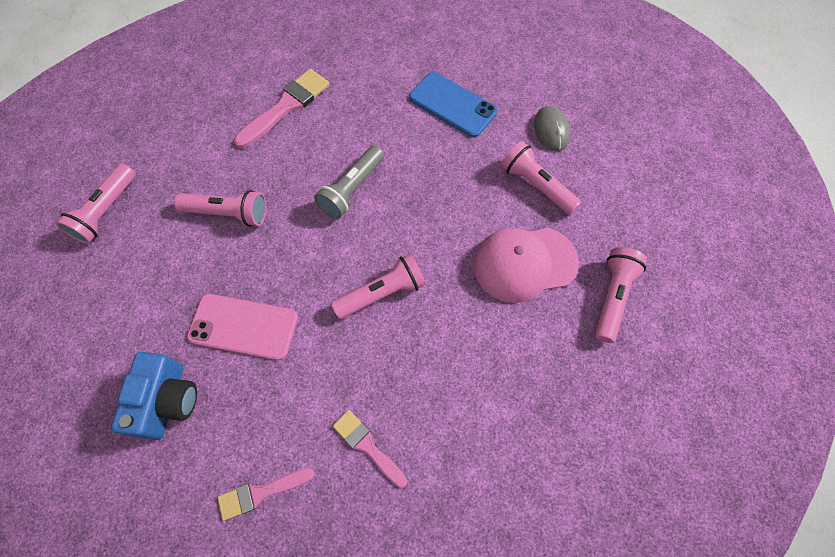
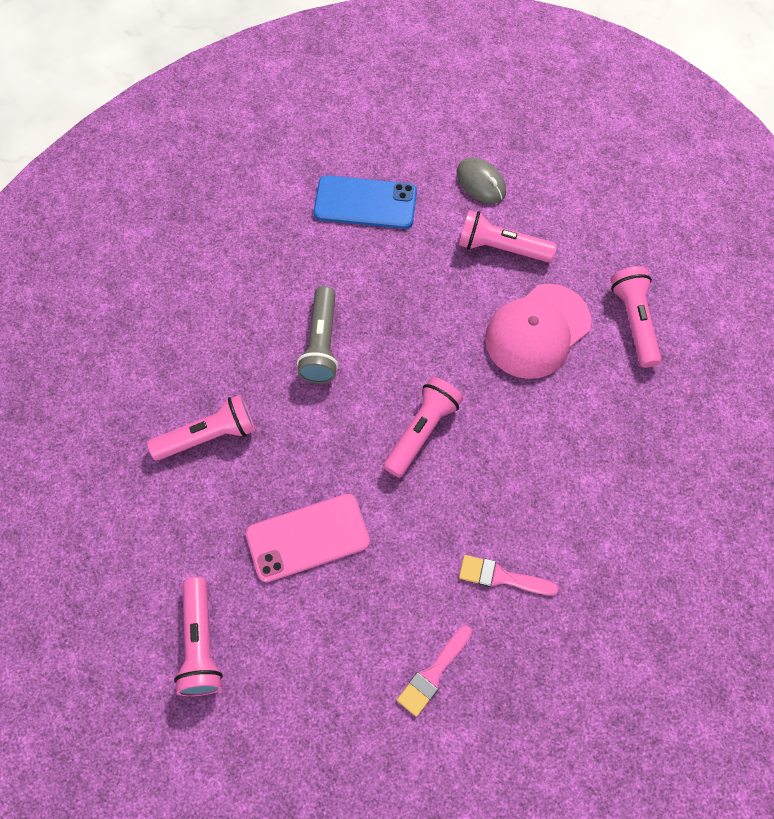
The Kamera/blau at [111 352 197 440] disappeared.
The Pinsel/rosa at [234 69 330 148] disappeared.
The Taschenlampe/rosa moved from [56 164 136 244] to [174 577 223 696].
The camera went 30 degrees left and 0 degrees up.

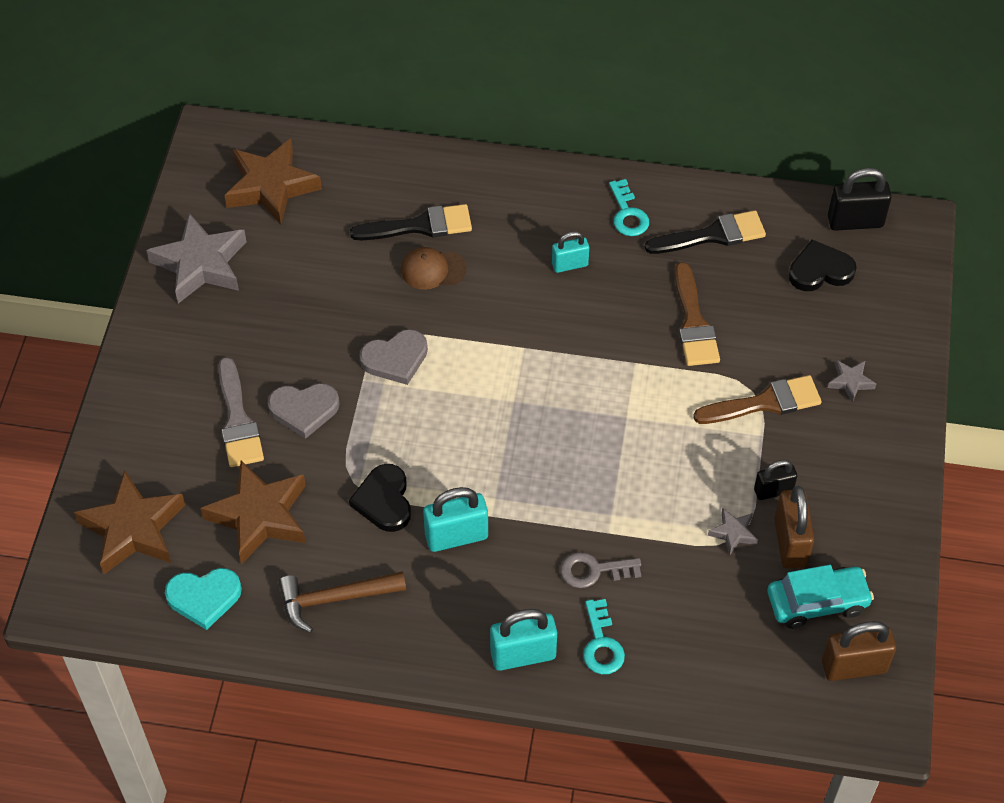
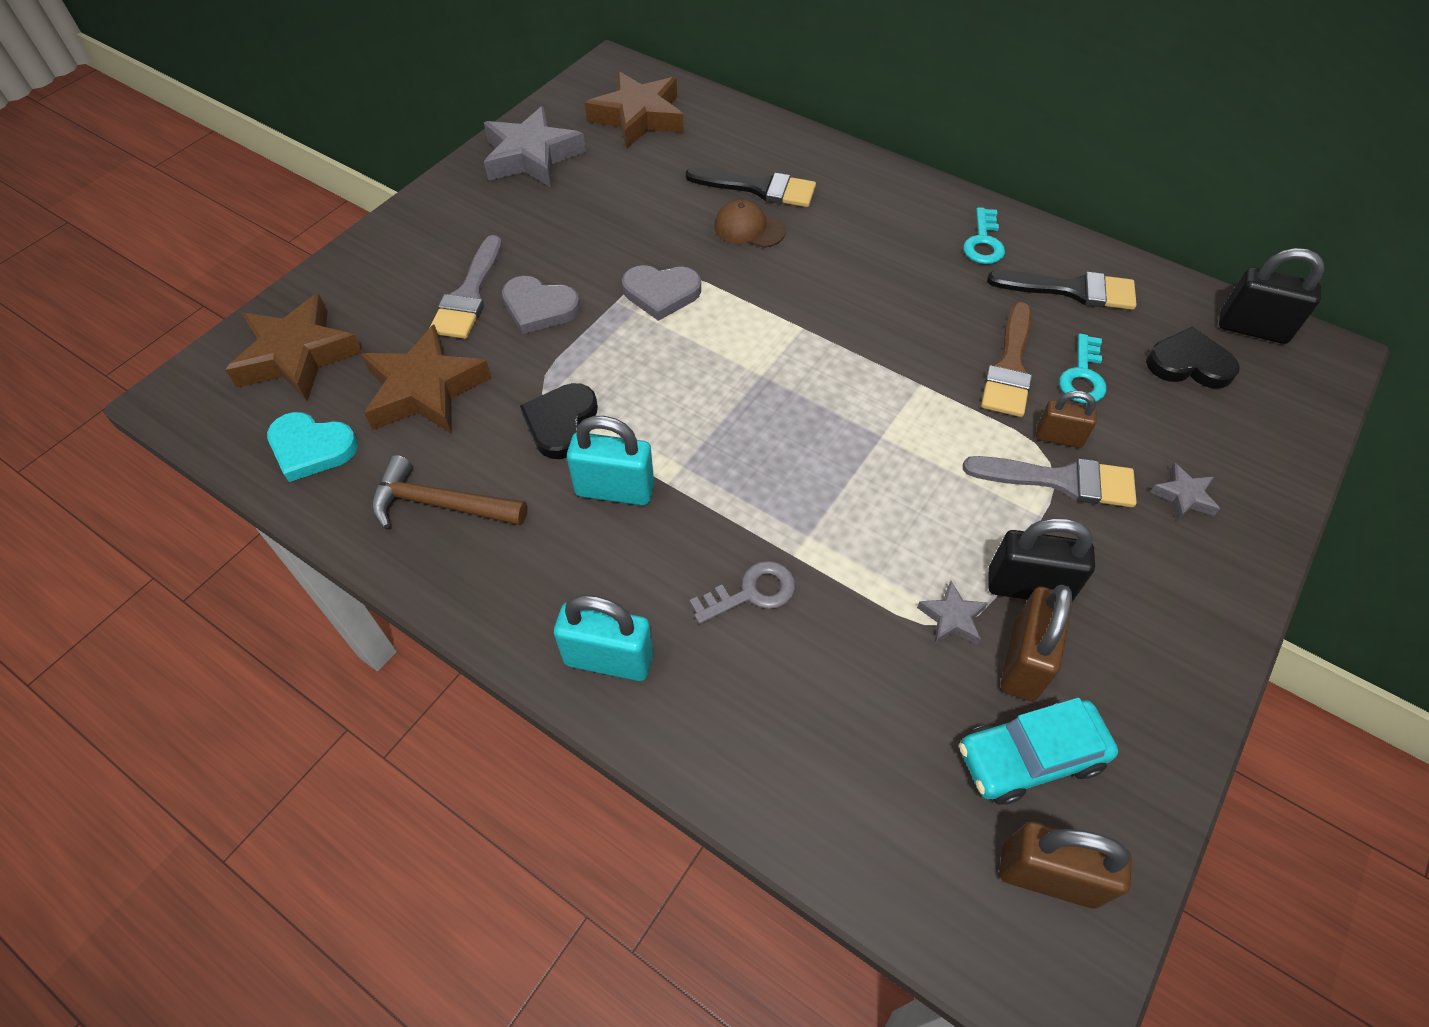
The Vorhängeschloss/türkis at [552 231 589 273] disappeared.
The Vorhängeschloss/braun at [1036 391 1097 448] appeared.
The Schlüssel/türkis moved from [583 599 625 674] to [1059 334 1106 403].
The Pinsel/braun at [693 375 822 424] became the Pinsel/grau at [963 456 1137 507].
The Schlüssel/grau at [560 552 641 588] turned 135 degrees clockwise.
The Auto/türkis at [768 565 874 629] turned 150 degrees clockwise.
The Vorhängeschloss/schwarz at [754 460 797 500] changed to 1.58 times the size.
The camera went 25 degrees right and 0 degrees up.

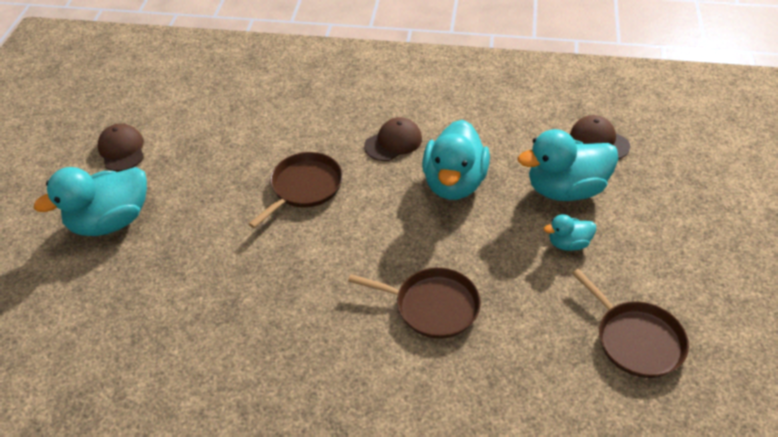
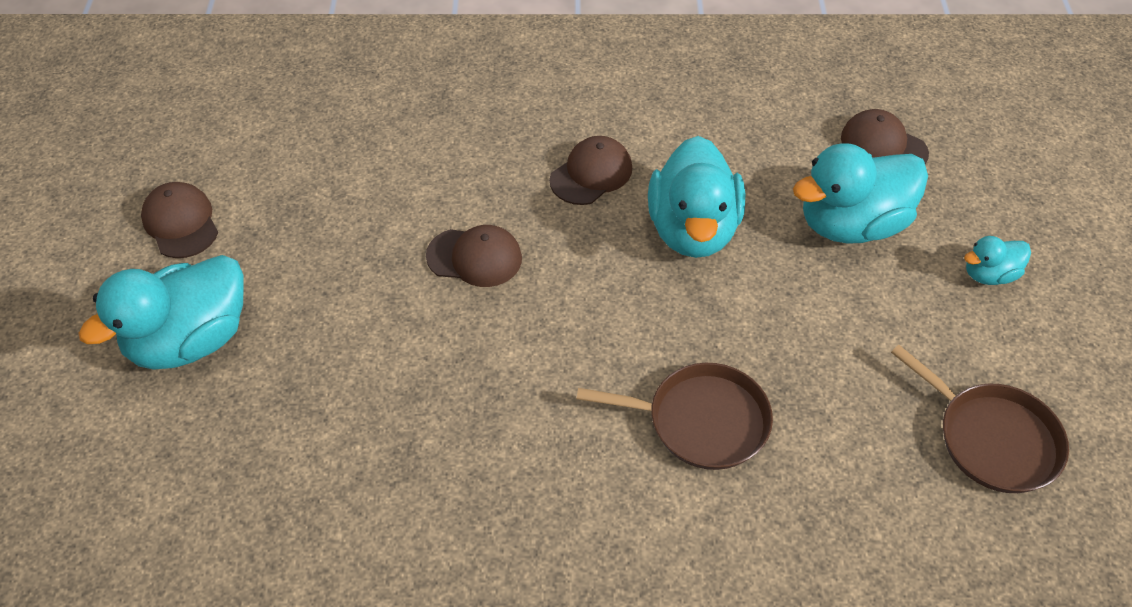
The Ente/türkis moved from [544 214 596 251] to [964 236 1031 285].
The Pfanne/braun at [249 152 343 228] was replaced by the Kappe/braun at [426 225 522 287].
The camera went 10 degrees left and 5 degrees up.

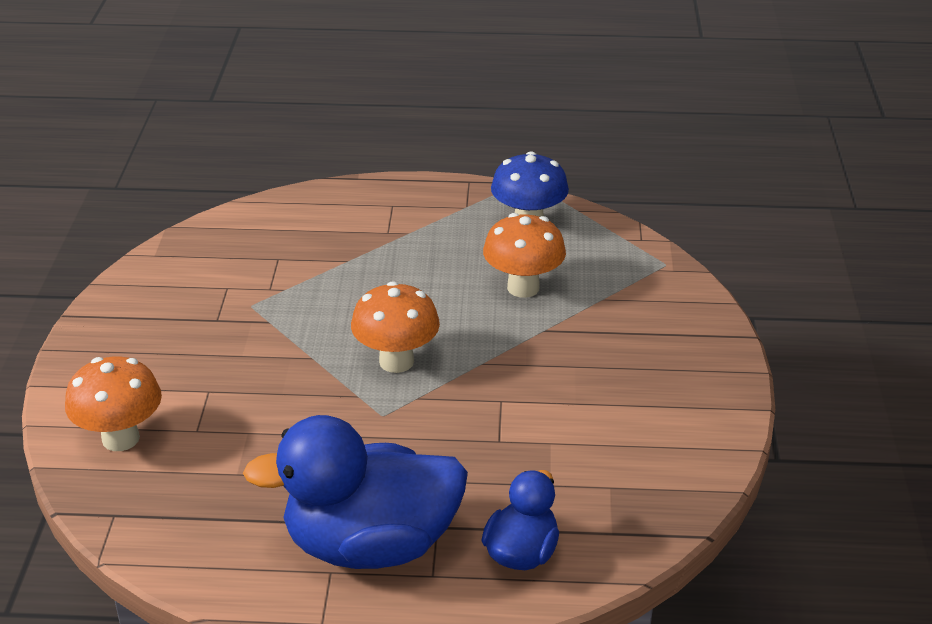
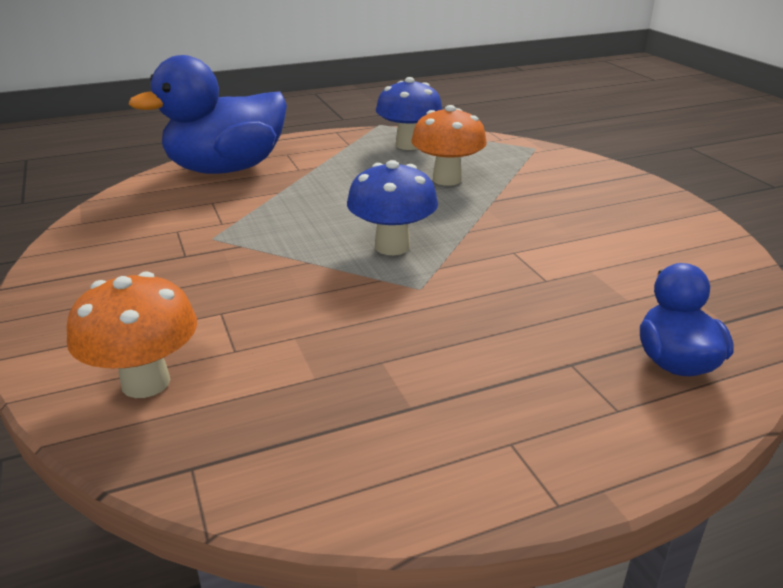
The Ente/blau moved from [243 415 468 569] to [129 55 287 174].
The Pilz/orange at [351 281 440 373] became the Pilz/blau at [347 160 438 255].
The camera went 25 degrees left and 5 degrees down.

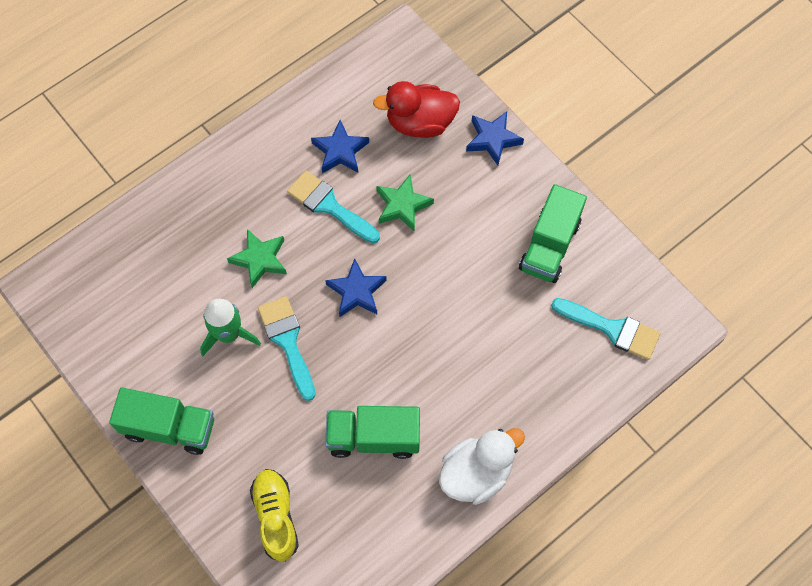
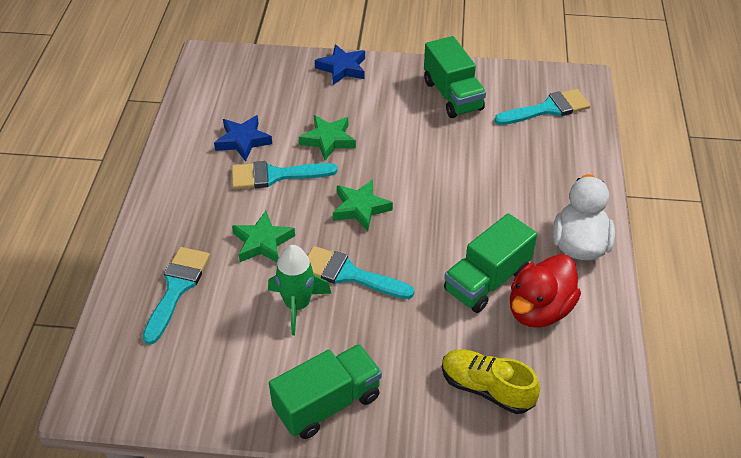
The Pinsel/türkis at [143 247 210 345] appeared.
The Ente/rot moved from [373 81 460 138] to [510 254 581 328].
The Stern/blau at [325 258 387 317] became the Stern/grün at [333 180 393 231].
The camera went 45 degrees left and 20 degrees down.

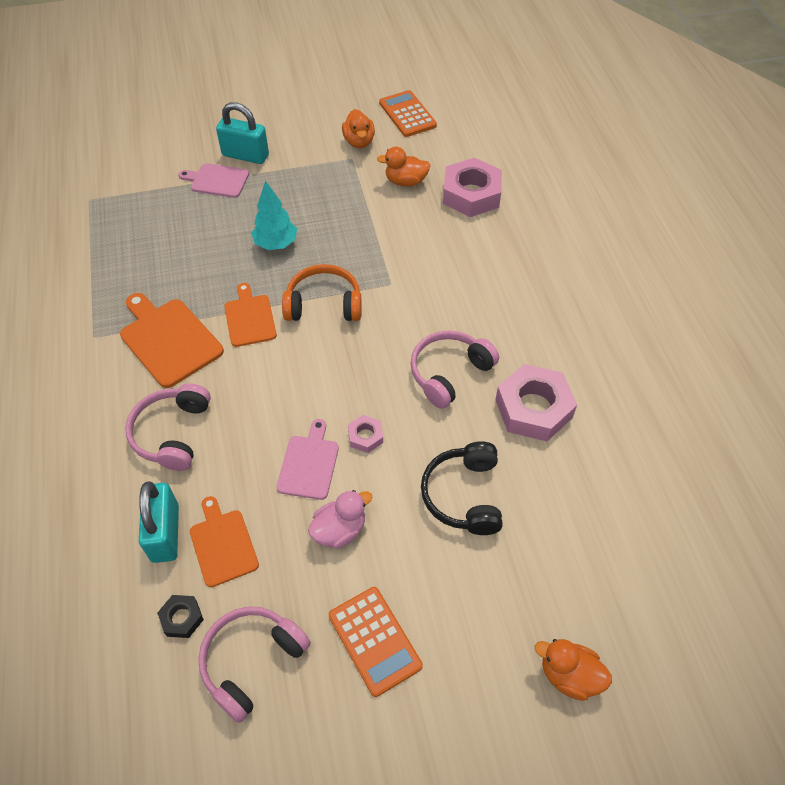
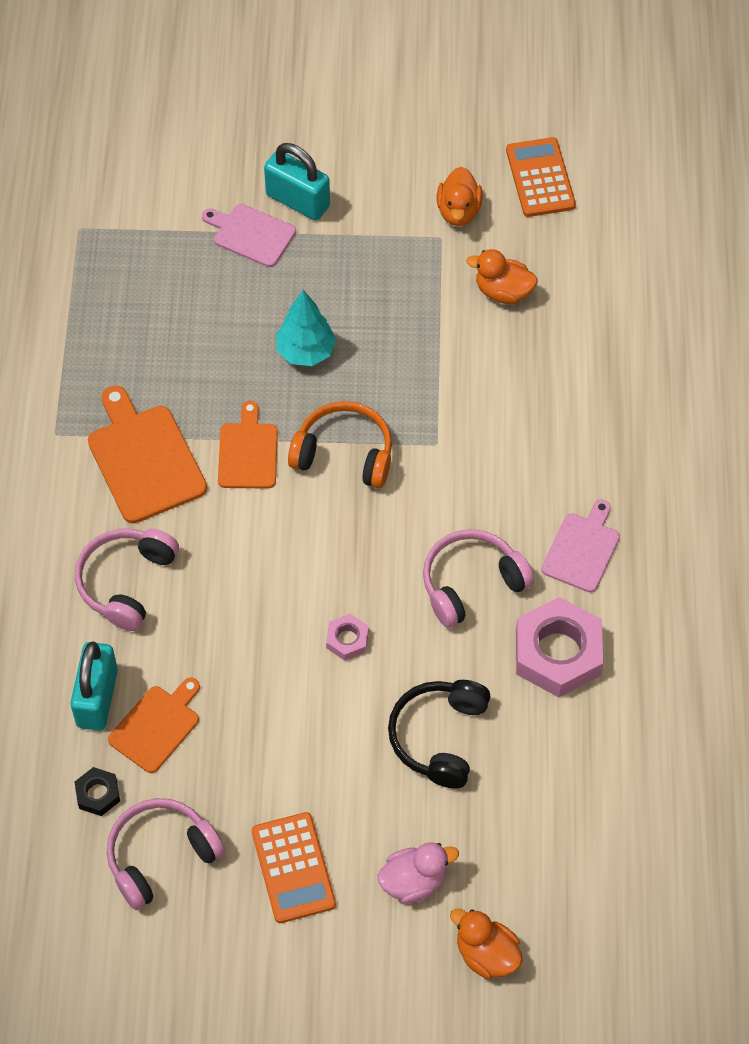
The Sechskantmutter/rosa at [443 158 502 217] disappeared.
The Schneidebrett/rosa moved from [276 419 339 500] to [541 499 620 593].
The Ente/rosa moved from [308 490 372 549] to [377 842 459 904].
The Schneidebrett/orange at [190 496 259 587] turned 45 degrees clockwise.
The camera went 15 degrees right and 5 degrees up.

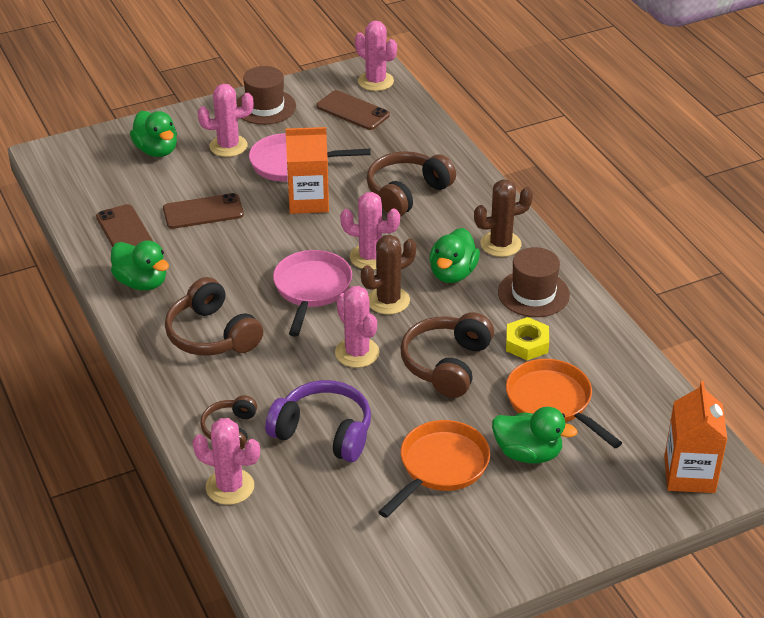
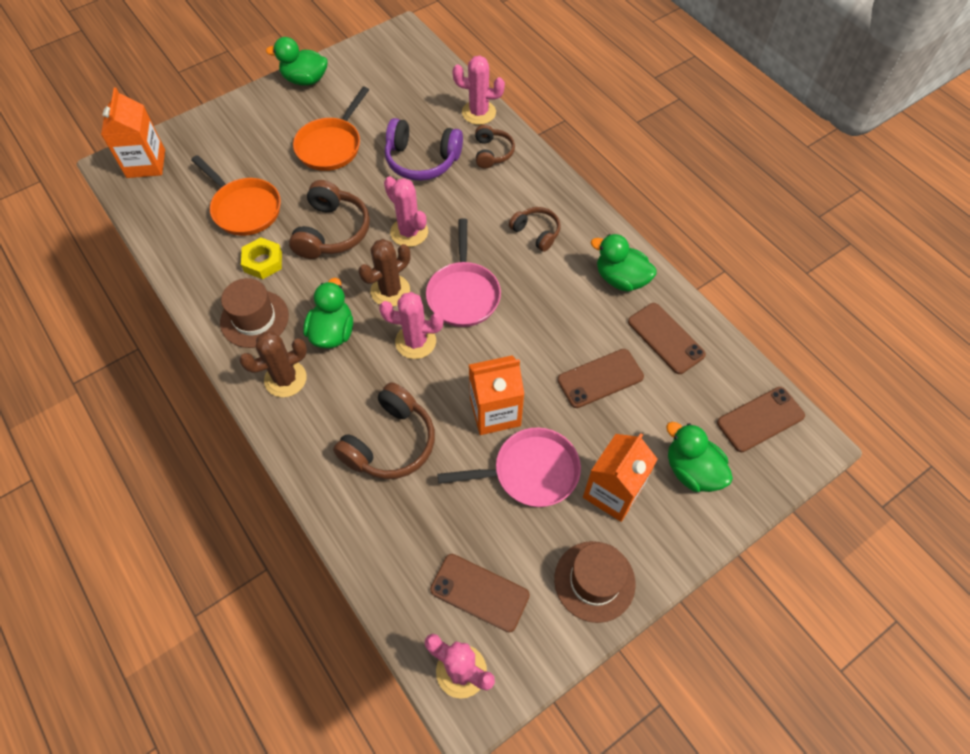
The Handy/braun at [717 387 805 452] appeared.
The Ente/grün moved from [492 407 577 464] to [266 37 328 86].
The Kaktus/rosa at [197 84 254 157] was replaced by the Getränkekarton/orange at [583 433 658 522].
The Kopfhörer/braun at [165 277 263 356] changed to 0.60 times the size.
The camera went 170 degrees right and 20 degrees up.

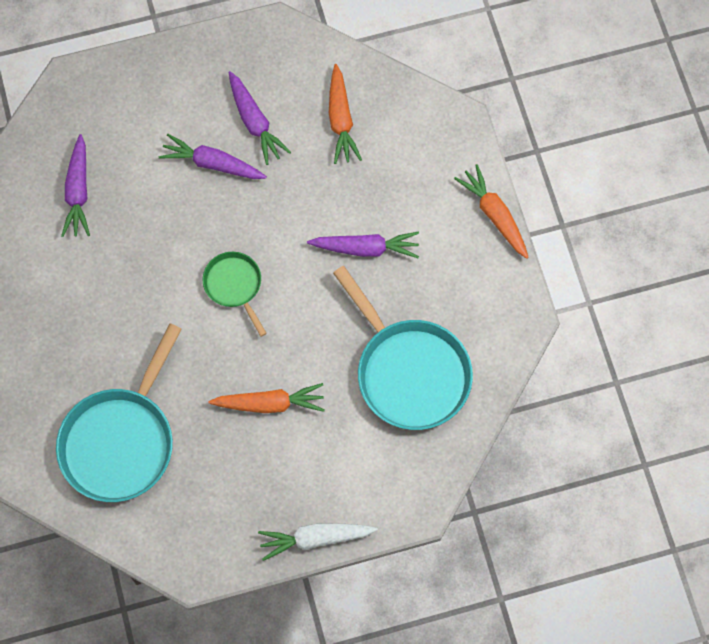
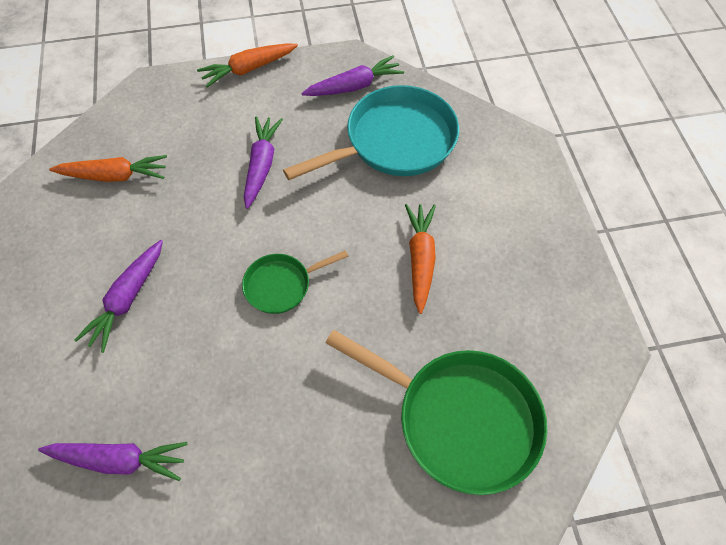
The Karotte/weiß at [258 523 378 561] disappeared.
The Karotte/lila moved from [229 71 291 165] to [301 55 404 96].
The Pfanne/türkis at [56 323 182 502] became the Pfanne/grün at [326 330 547 495].
The camera went 85 degrees left and 10 degrees down.

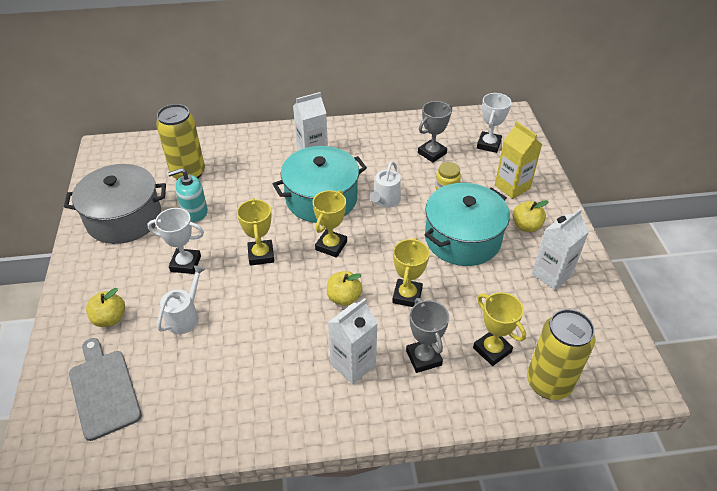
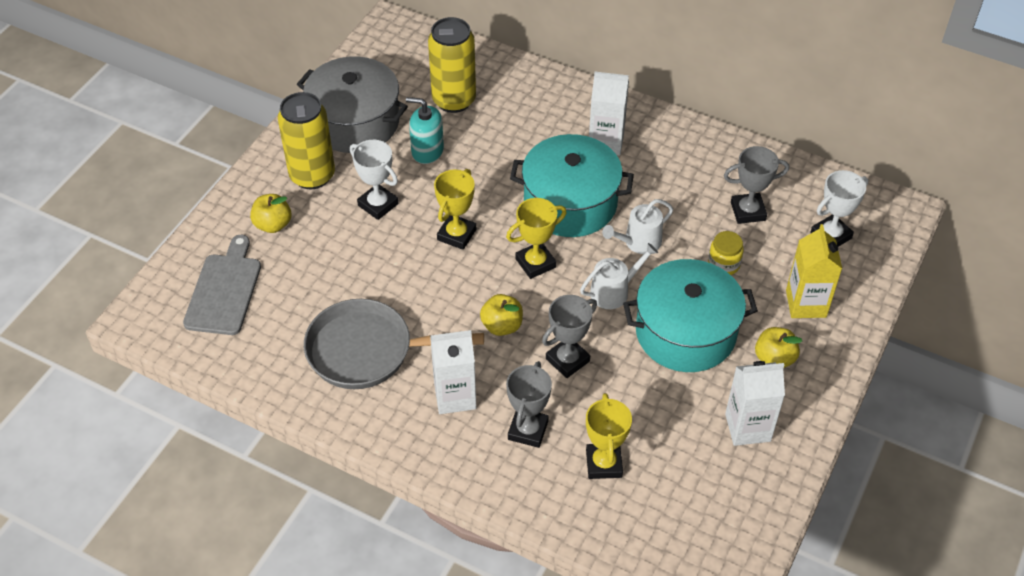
The Pfanne/grau at [304 299 484 389] appeared.
The Gießkanne/weiß moved from [157 265 205 334] to [580 243 658 309].
The Dose/gelb moved from [527 309 595 400] to [278 92 335 189].
The Pokal/gelb at [392 237 429 307] became the Pokal/grau at [542 295 597 378].
The camera went 35 degrees right and 5 degrees up.

